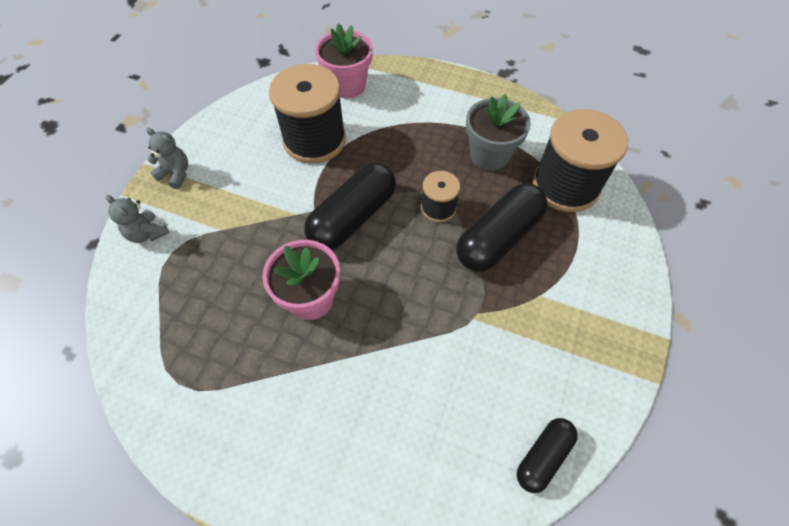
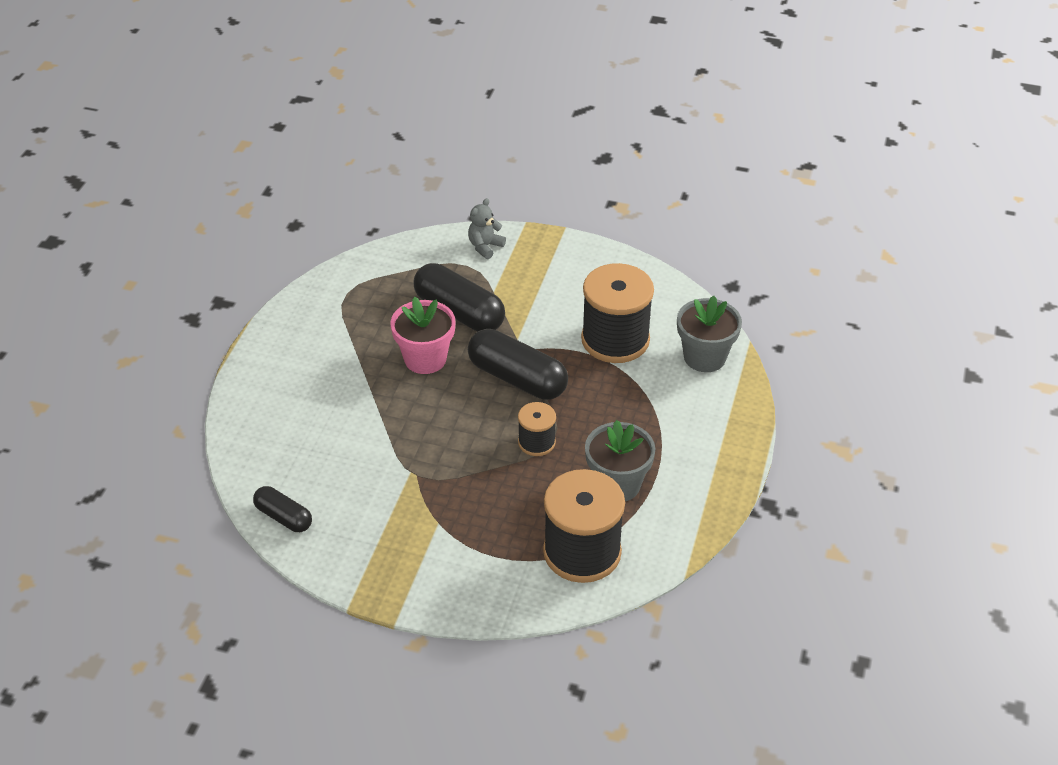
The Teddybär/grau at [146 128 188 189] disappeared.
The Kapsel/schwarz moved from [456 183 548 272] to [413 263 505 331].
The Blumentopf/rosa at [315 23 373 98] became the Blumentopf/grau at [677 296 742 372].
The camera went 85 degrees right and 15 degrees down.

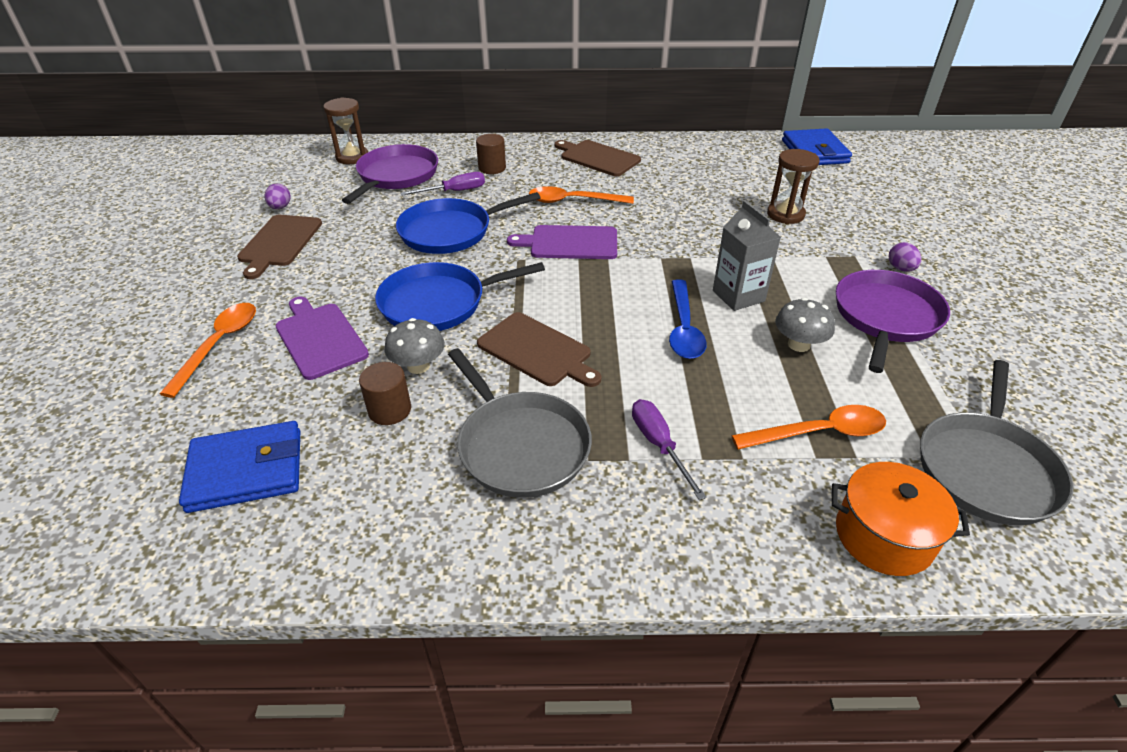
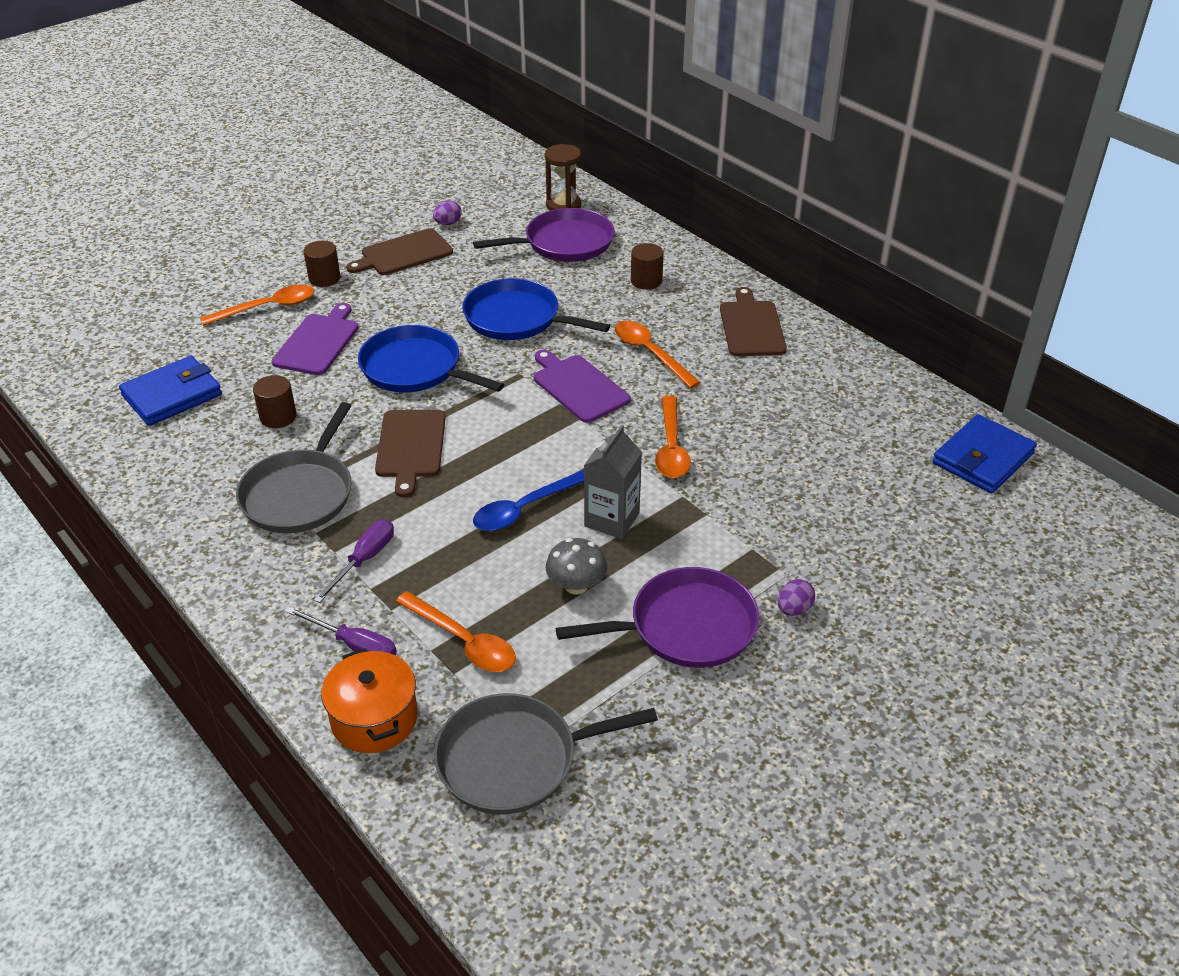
The Pilz/grau at [385 318 445 374] disappeared.
The Sanduhr/braun at [767 149 819 224] disappeared.
The Vollzylinder/braun at [304 241 340 287] appeared.
The Löffel/orange at [655 396 691 478] appeared.
The Schraubenzieher/lila moved from [401 172 485 196] to [287 607 397 655].
The Geldbörse/blau at [179 421 300 513] turned 75 degrees counterclockwise.
The camera went 50 degrees right and 0 degrees up.

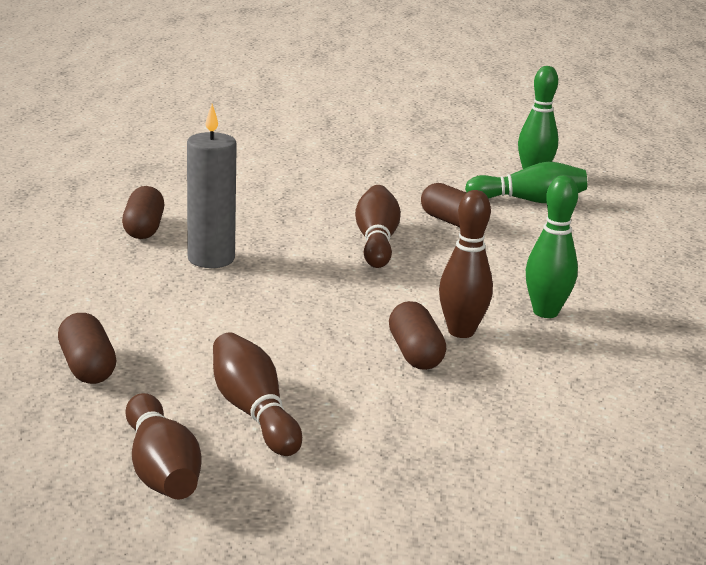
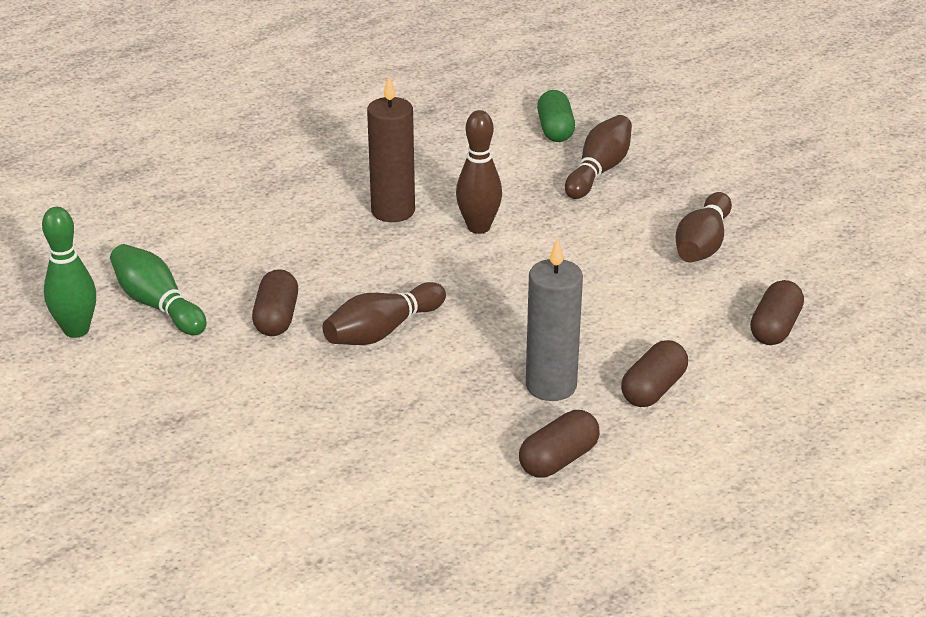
The Kapsel/grün at [537 90 575 142] appeared.
The Bowlingkegel/braun moved from [125 393 202 499] to [565 115 632 199].
The Kapsel/braun moved from [389 301 446 370] to [621 340 688 407].
The Bowlingkegel/grün at [526 175 578 318] was replaced by the Kerze/braun at [367 76 415 222].
The camera went 130 degrees left and 10 degrees up.

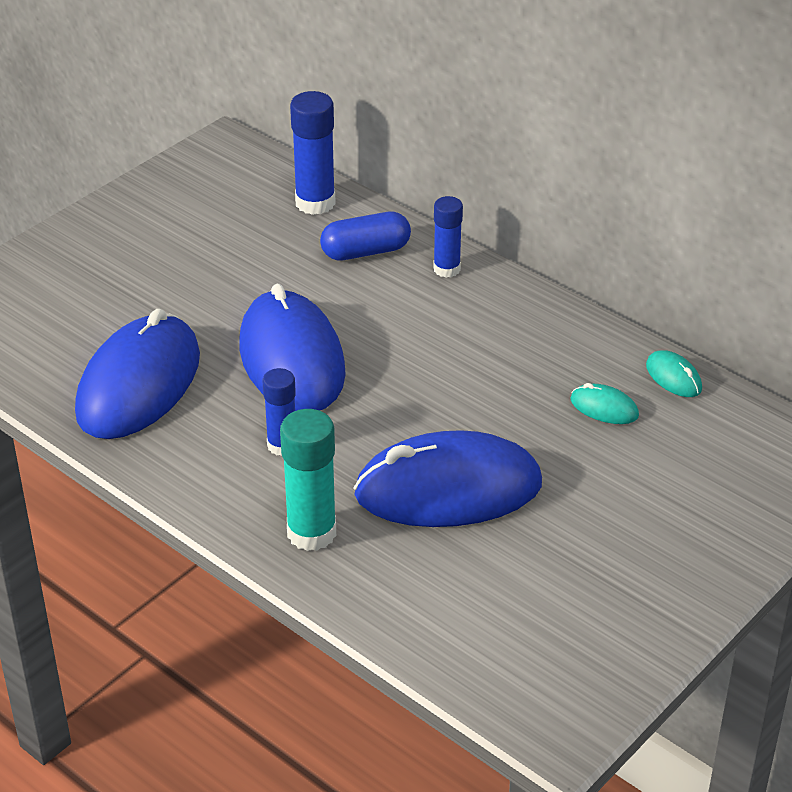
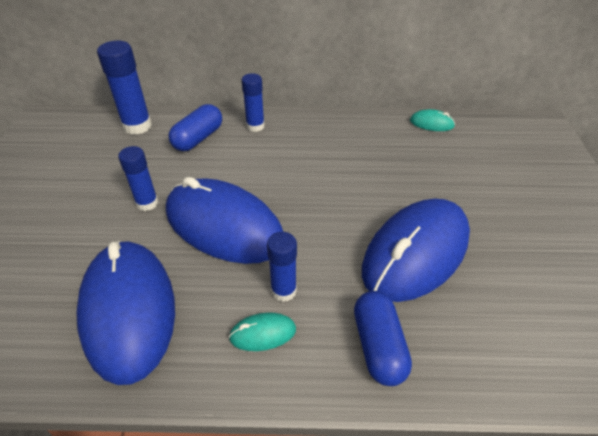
The Klebestift/blau at [118 146 158 211] appeared.
The Computermaus/türkis moved from [570 383 639 424] to [229 312 296 351].
The Klebestift/türkis at [280 409 336 551] was replaced by the Kapsel/blau at [354 291 412 386].
The camera went 40 degrees left and 5 degrees up.

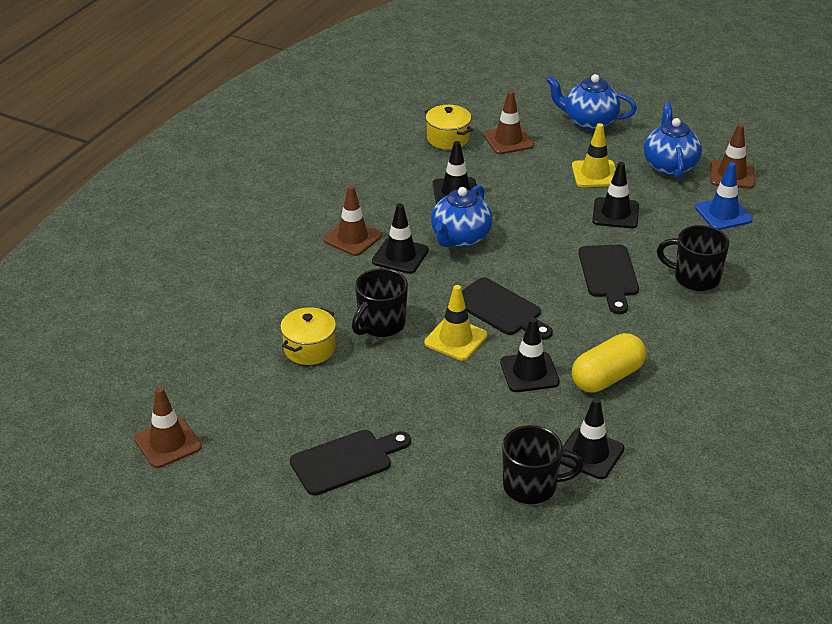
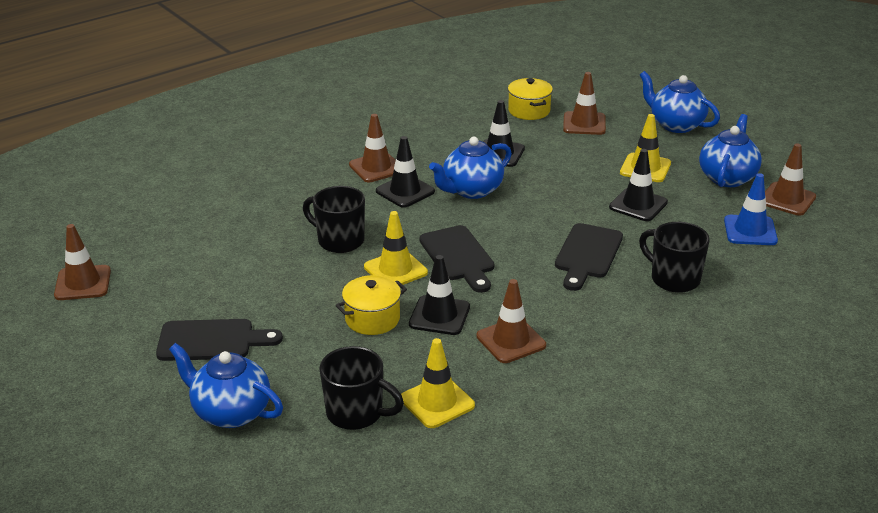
The Teekanne/blau at [169 343 283 428] appeared.
The Kochtopf/gelb moved from [280 307 336 365] to [336 275 407 335].
The Kapsel/gelb at [572 333 646 393] was replaced by the Leitkegel/braun at [477 279 546 363].
The Leitkegel/schwarz at [560 398 625 479] became the Leitkegel/gelb at [401 338 475 428].
The Tasse/schwarz at [352 268 408 337] turned 60 degrees clockwise.
The camera went 25 degrees right and 5 degrees down.

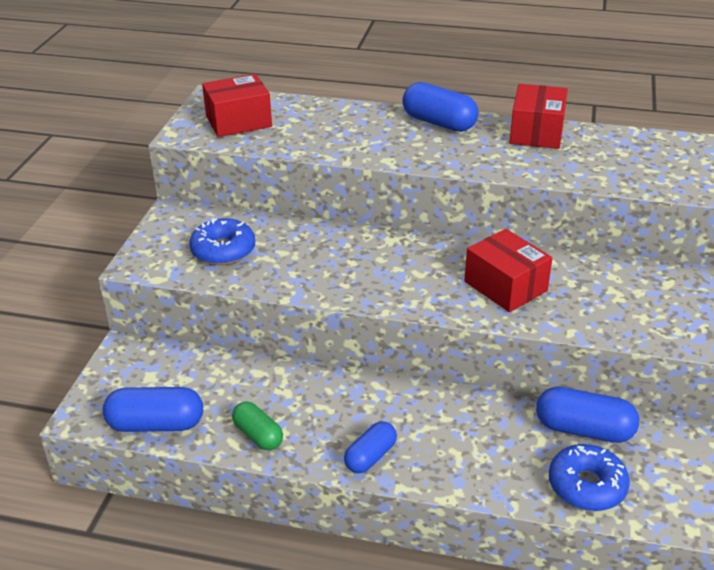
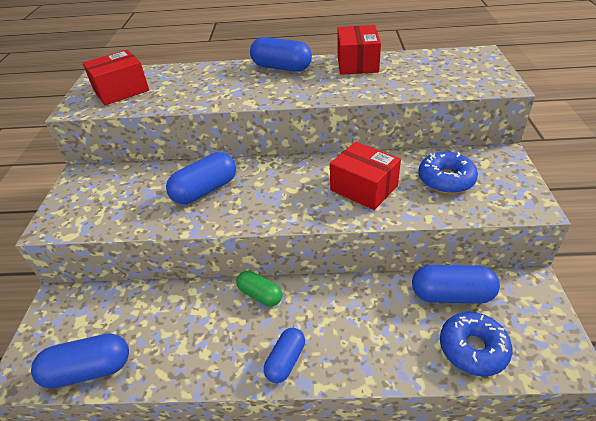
The Kapsel/blau at [166 152 236 204] appeared.
The Donut/blau moved from [189 218 255 265] to [418 151 478 194].
The Kapsel/grün moved from [232 402 283 450] to [236 271 282 307].
The camera went 10 degrees left and 5 degrees up.

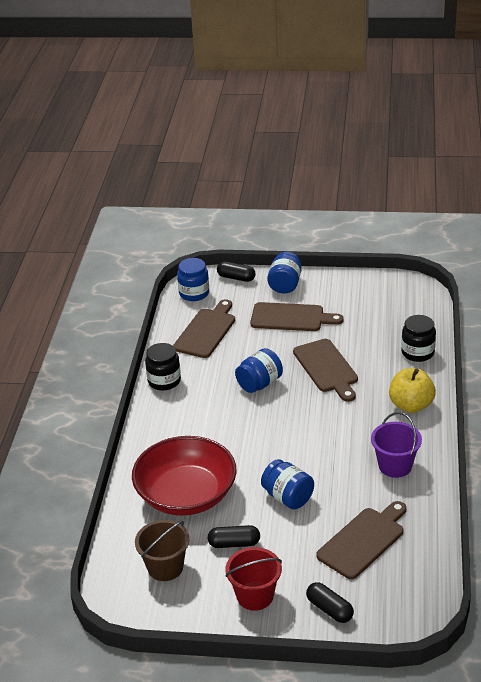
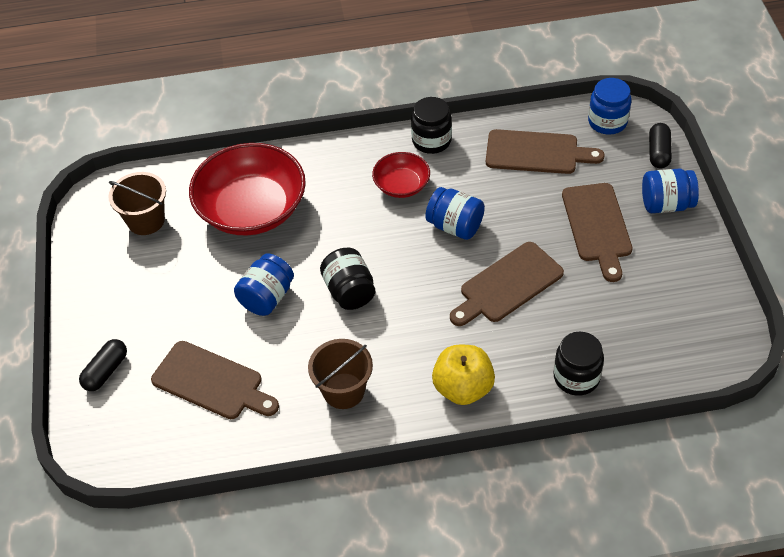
The Kapsel/schwarz at [208 525 260 548] disappeared.
The Eimer/rot at [225 547 282 611] disappeared.
The Einmachglas/schwarz at [320 248 375 310] appeared.
The Schüssel/rot at [372 152 430 198] appeared.
The Eimer/lila at [371 412 422 478] became the Eimer/braun at [308 339 373 409].
The camera went 75 degrees right and 15 degrees up.

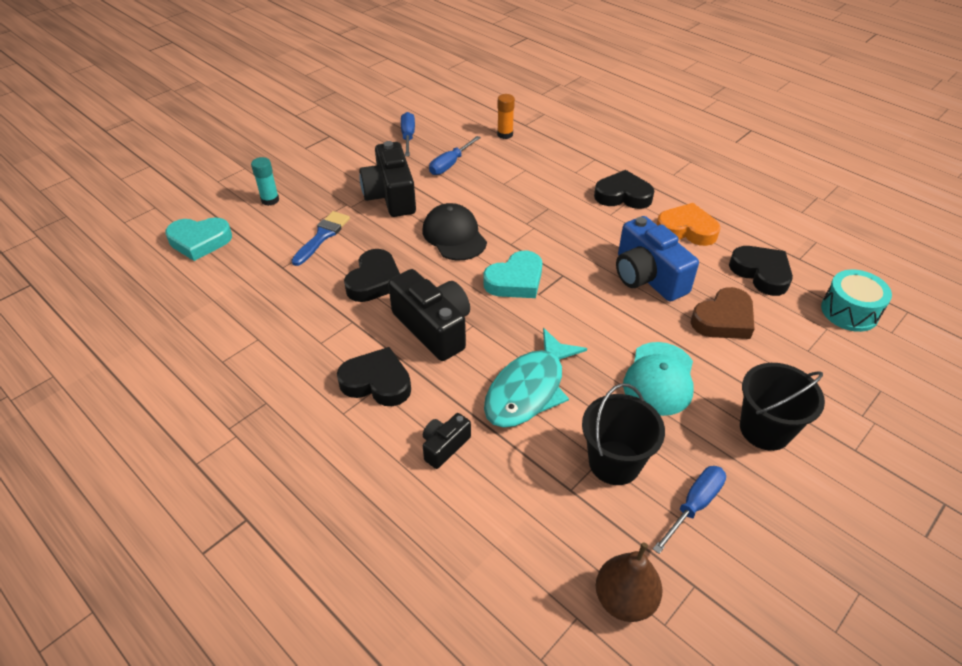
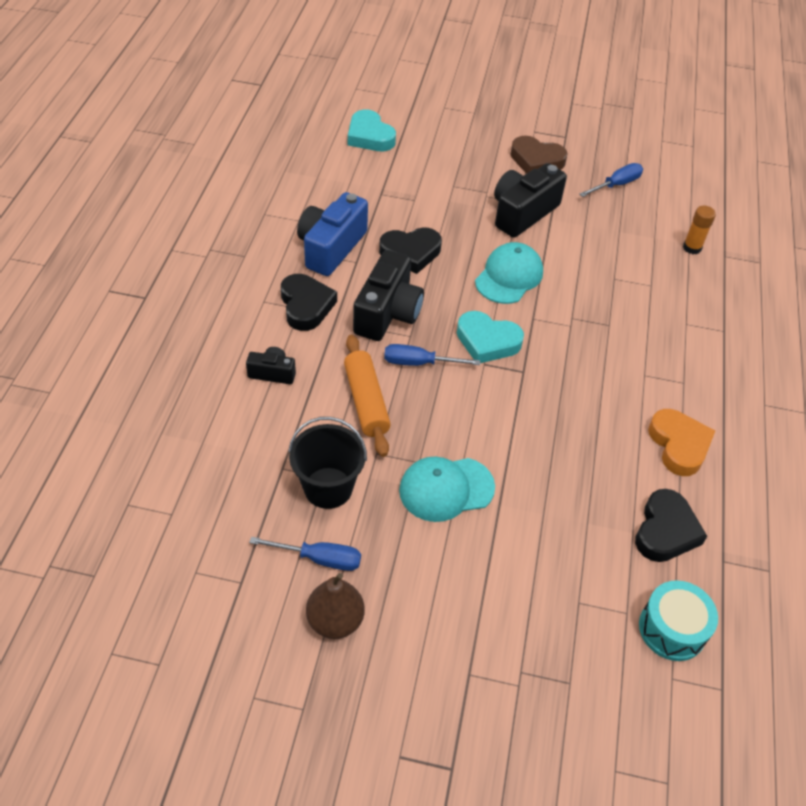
The Klebestift/türkis at [251 157 279 206] disappeared.
The Pinsel/blau at [291 211 350 266] disappeared.
The Herz/schwarz at [594 170 654 209] disappeared.
The Eimer/schwarz at [740 363 825 451] disappeared.
The Schraubenzieher/blau moved from [429 136 481 175] to [384 344 480 366].
The Birne/braun moved from [596 543 663 622] to [306 573 365 639].
The Kamera/blau moved from [616 216 699 302] to [297 192 368 276].
The Herz/braun moved from [691 287 754 339] to [510 136 568 174].
The Fisch/türkis at [484 328 587 428] was replaced by the Nudelholz/orange at [344 335 391 457].
The Kappe/schwarz at [423 203 487 260] became the Kappe/türkis at [475 242 543 304].
The camera went 55 degrees right and 5 degrees up.

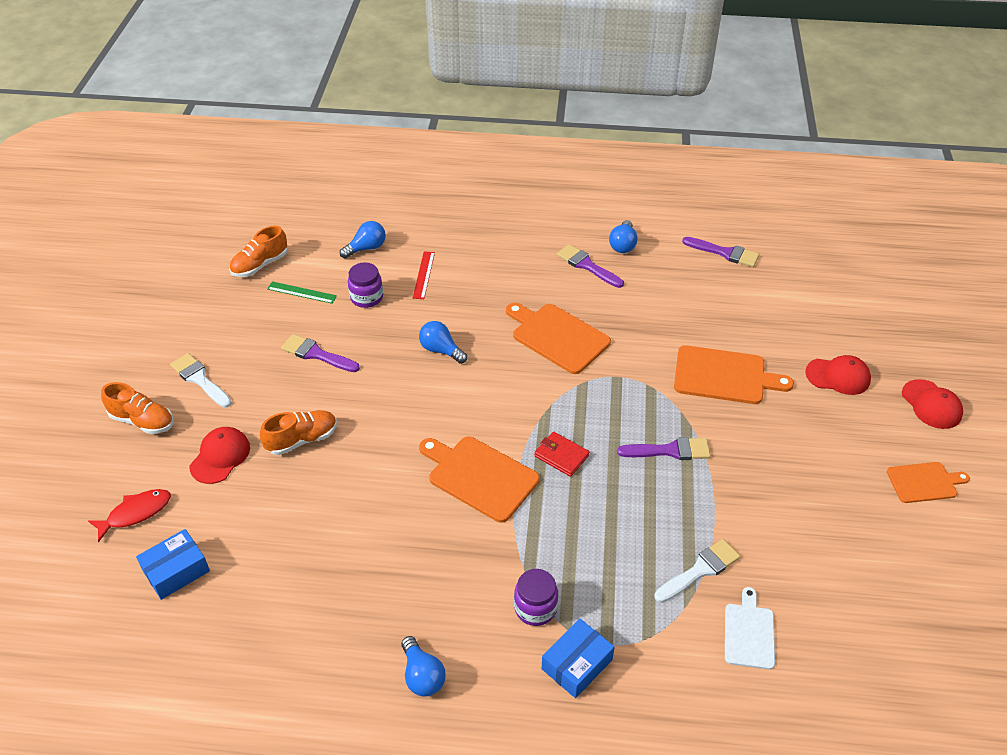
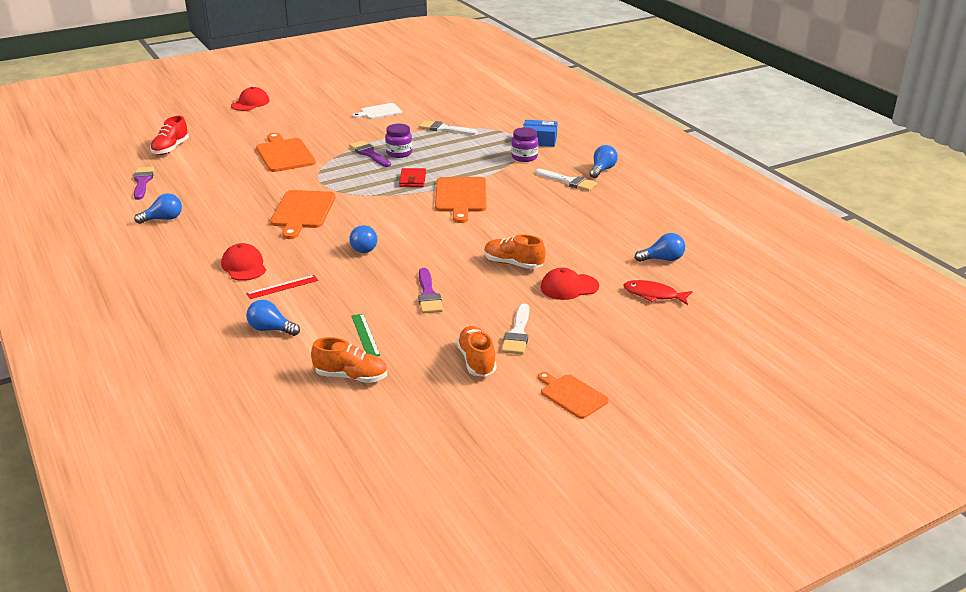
The Pinsel/lila at [557 244 624 288] disappeared.
The Schuh/rot at [150 116 189 155] appeared.
The Pinsel/weiß at [535 169 597 191] appeared.
The Schuh/orange moved from [101 382 173 434] to [456 326 496 377].
The Einmachglas/lila moved from [348 262 383 308] to [385 124 412 158].
The Schneidebrett/weiß moved from [725 587 775 670] to [352 103 402 119].
The Kappe/rot moved from [805 355 871 395] to [221 243 266 281].
The Schneidebrett/orange moved from [887 462 970 503] to [538 372 609 419].
The Schachtel/blau at [136 529 210 600] was replaced by the Glühbirne/blau at [635 233 685 262].
The camera went 125 degrees left and 15 degrees down.

